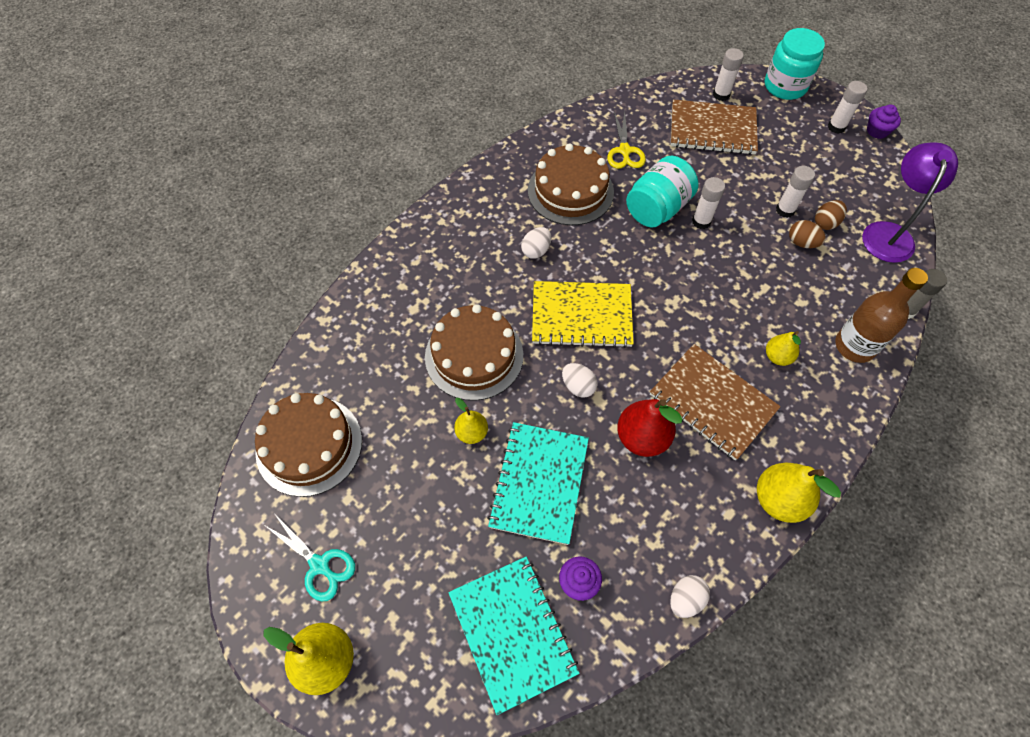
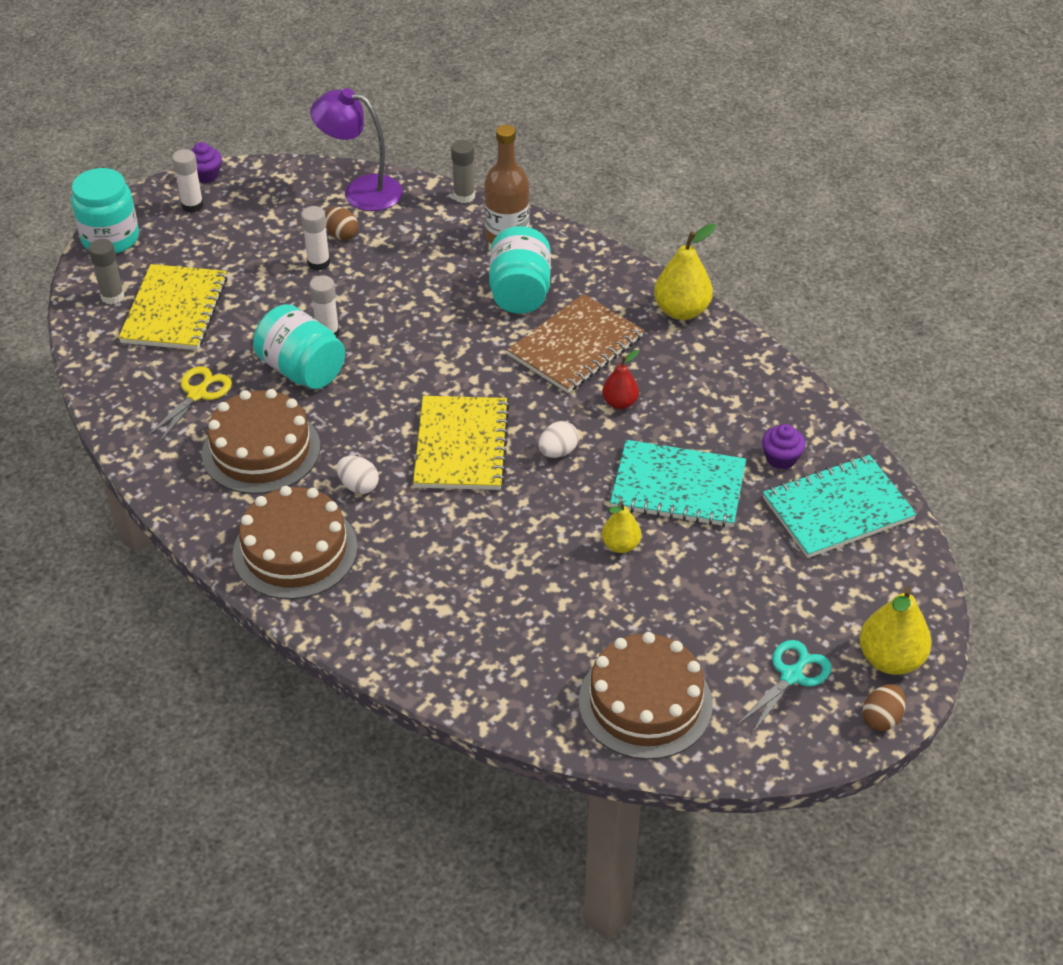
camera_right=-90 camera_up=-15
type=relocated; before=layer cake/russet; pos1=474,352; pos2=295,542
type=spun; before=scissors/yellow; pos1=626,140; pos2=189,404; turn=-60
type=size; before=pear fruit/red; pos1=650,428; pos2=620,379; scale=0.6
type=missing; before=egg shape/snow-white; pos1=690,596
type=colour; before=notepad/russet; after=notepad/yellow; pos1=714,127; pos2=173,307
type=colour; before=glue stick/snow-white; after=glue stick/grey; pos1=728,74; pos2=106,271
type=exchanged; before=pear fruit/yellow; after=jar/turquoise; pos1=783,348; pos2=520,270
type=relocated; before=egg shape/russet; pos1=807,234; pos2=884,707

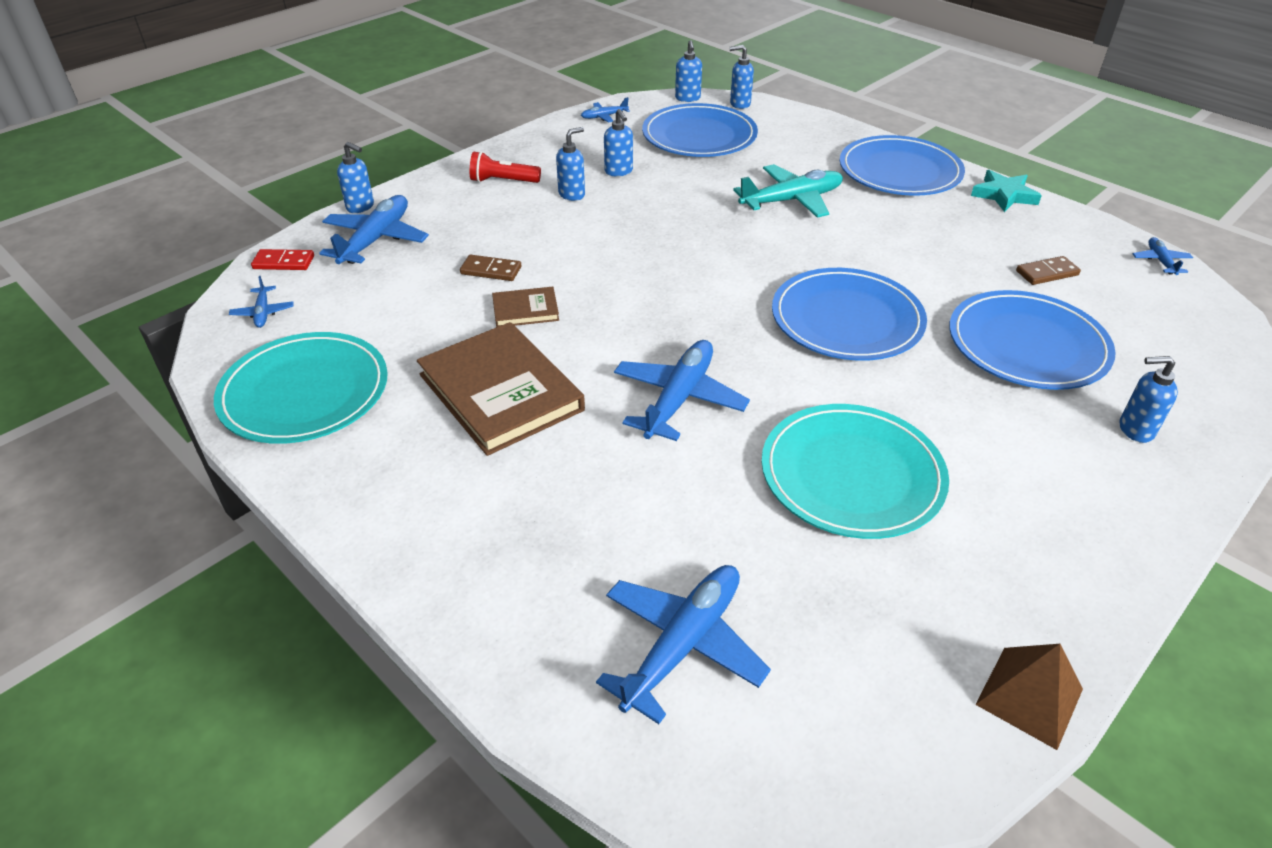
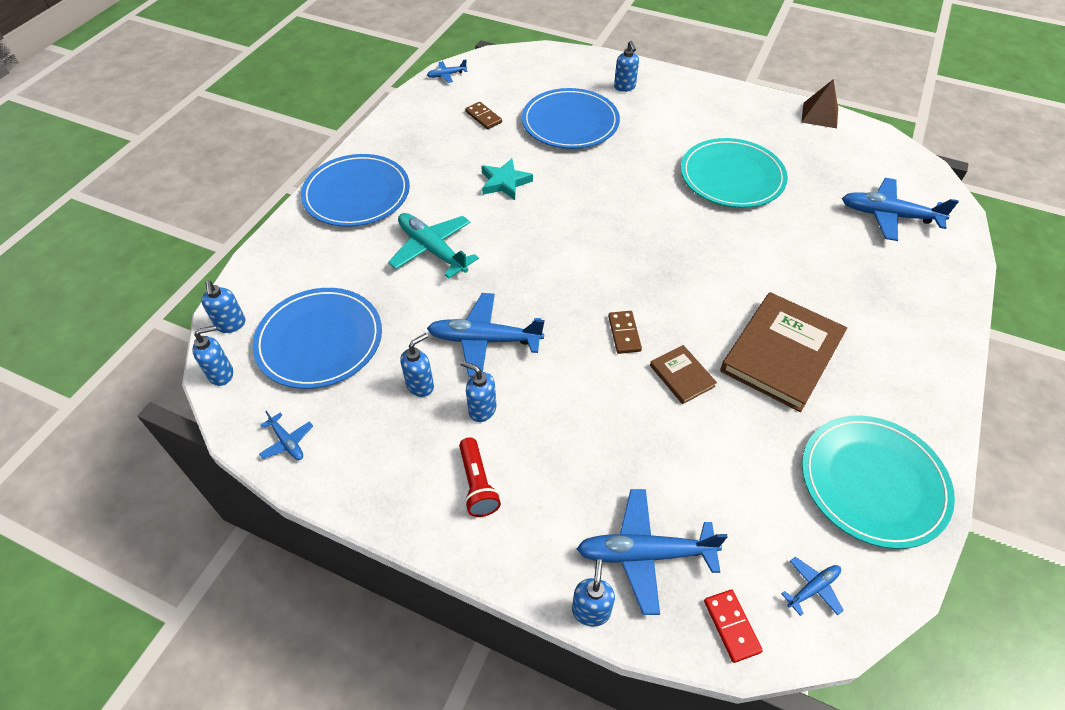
camera_right=-110 camera_up=10
type=relocated; before=domino/russet; pos1=490,268; pos2=625,332
type=relocated; before=toy plane/blue; pos1=682,390; pos2=485,335
type=missing; before=dinner plate/blue; pos1=849,314
type=relocated; before=star/turquoise; pos1=1006,191; pos2=507,179

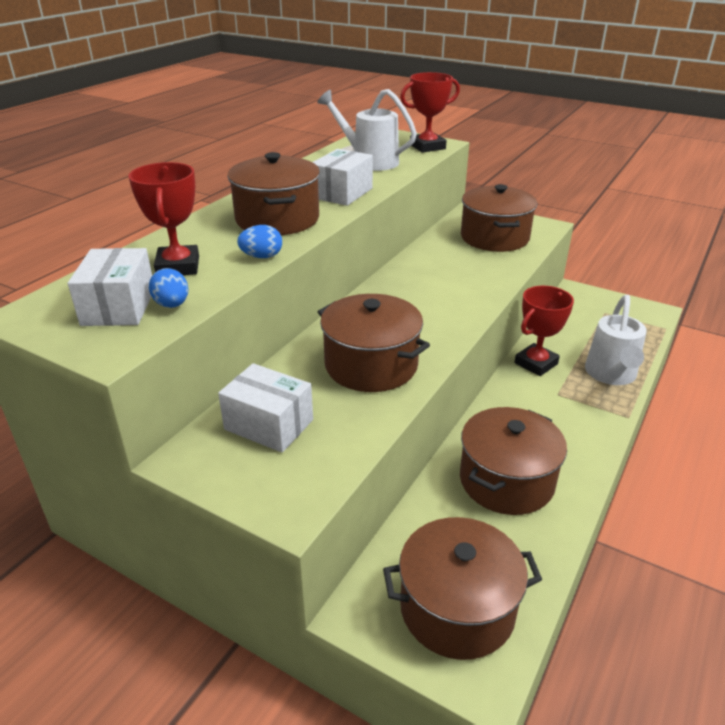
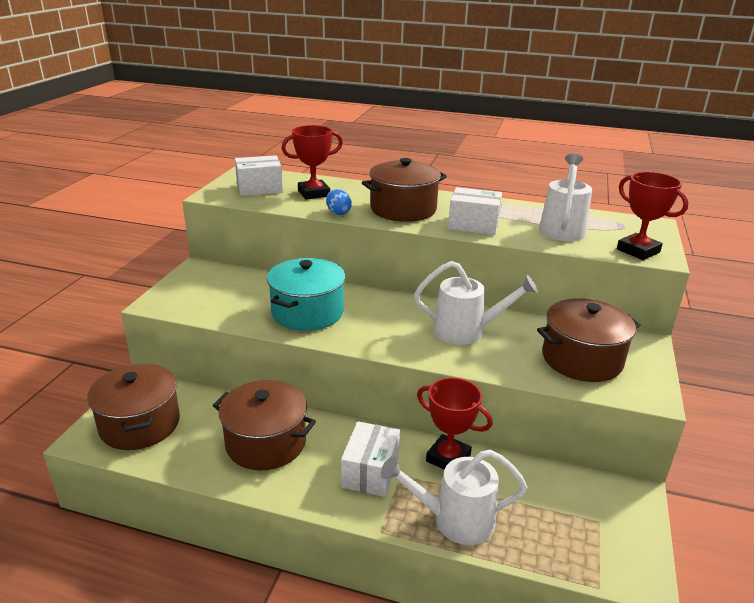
camera_right=75 camera_up=-5
type=missing; before=egg shape/blue; pos1=168,288
type=relocated; before=parcel/snow-white; pos1=265,408; pos2=370,459
type=colour; before=pot/russet; after=pot/turquoise; pos1=374,343; pos2=306,294
type=appeared; after=watering pot/snow-white; pos2=476,303

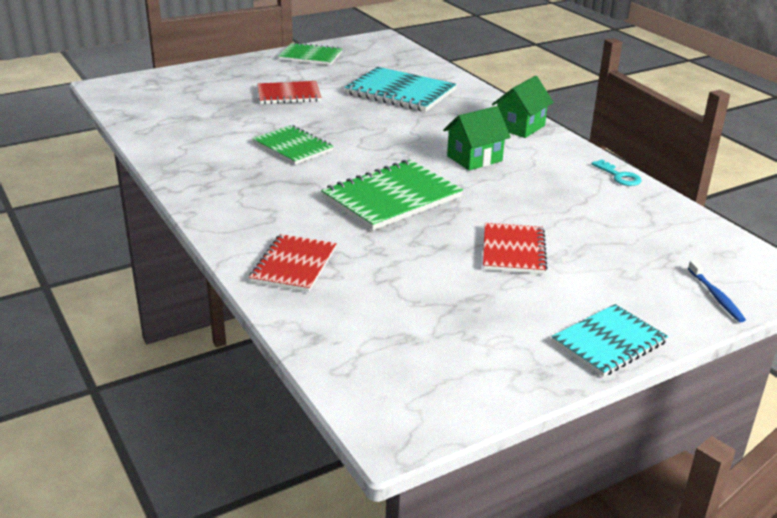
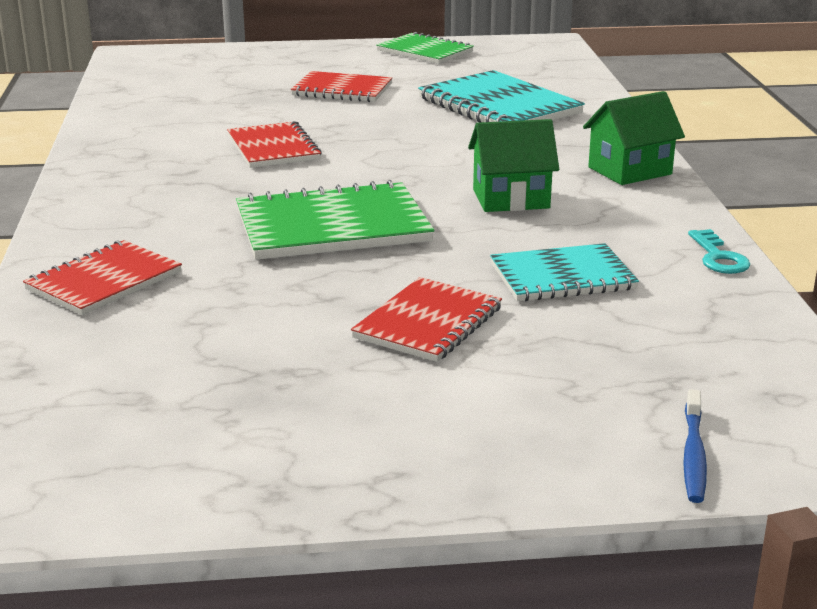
camera_right=25 camera_up=-5
type=colour; before=notepad/green; after=notepad/red; pos1=293,145; pos2=274,144
type=relocated; before=notepad/turquoise; pos1=610,340; pos2=564,272

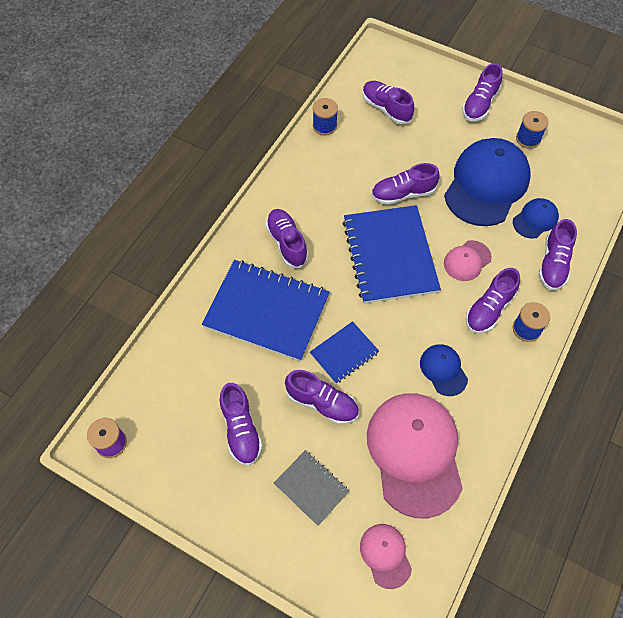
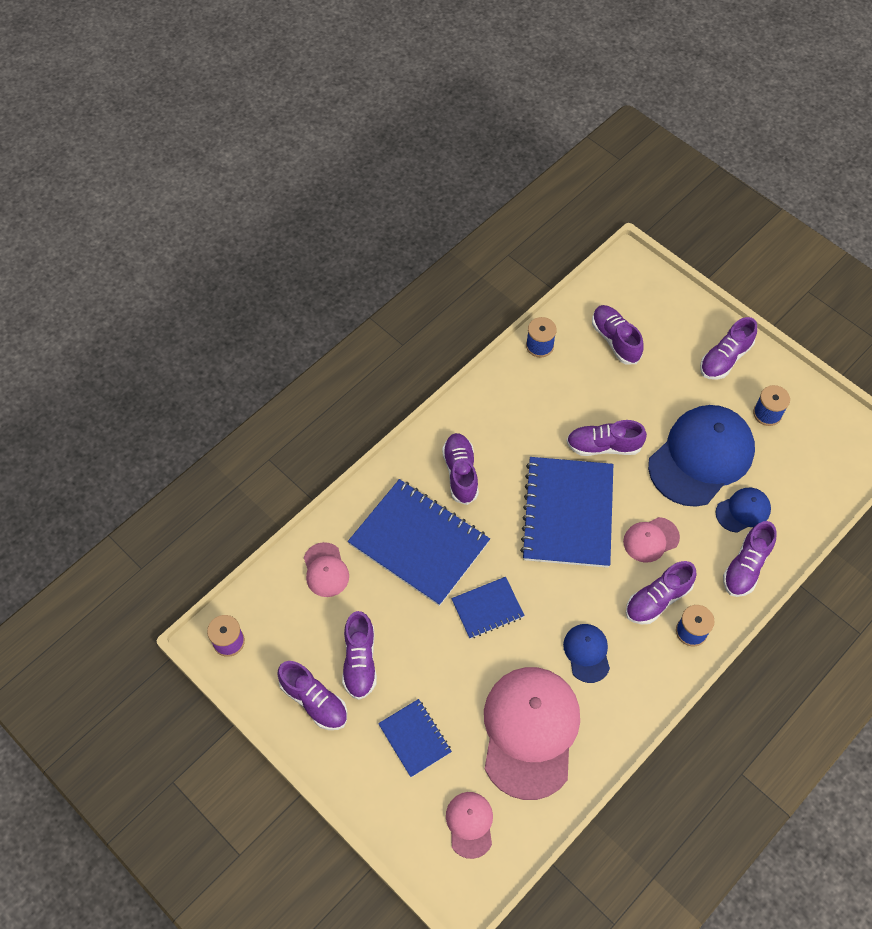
camera_right=15 camera_up=0
type=colour; before=notepad/grey; after=notepad/blue; pos1=311,488; pos2=415,738
type=relocated; before=sneaker/violet; pos1=322,397; pos2=312,695
type=appeared; after=cap/rose-pink; pos2=326,569

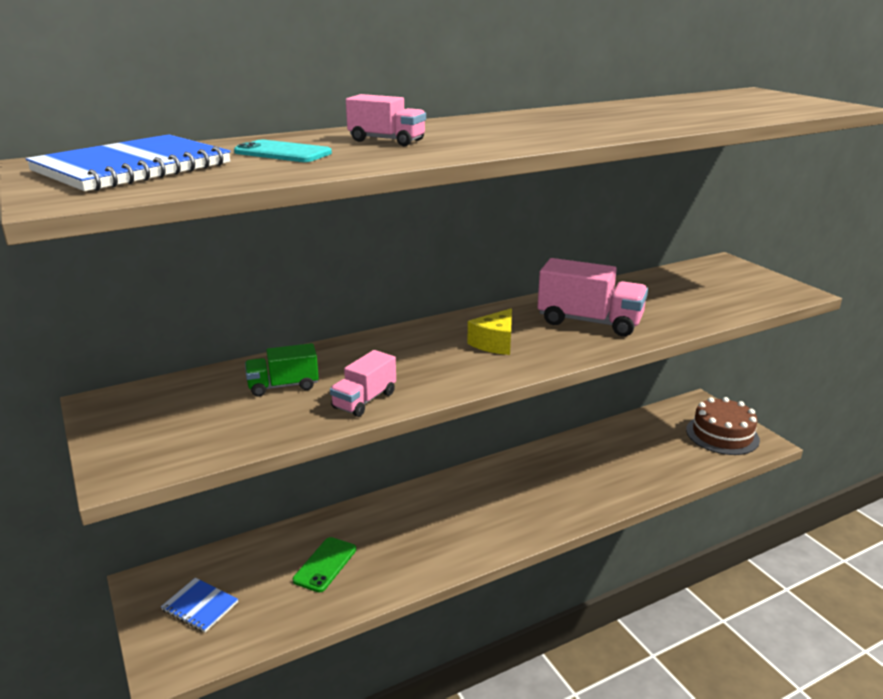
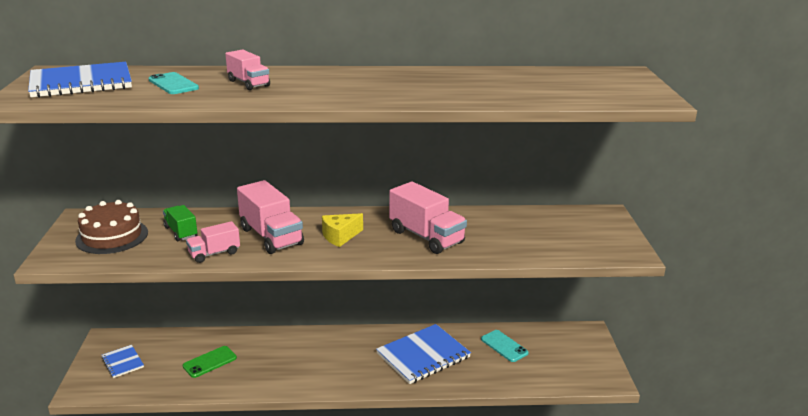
camera_right=25 camera_up=0
type=spun; before=truck/green; pos1=282,370; pos2=180,223; turn=45
type=relocated; before=layer cake/russet; pos1=723,426; pos2=111,227
type=appeared; after=truck/rose-pink; pos2=270,217
type=appeared; after=notepad/blue; pos2=423,354
type=appeared; after=mobile phone/turquoise; pos2=505,346

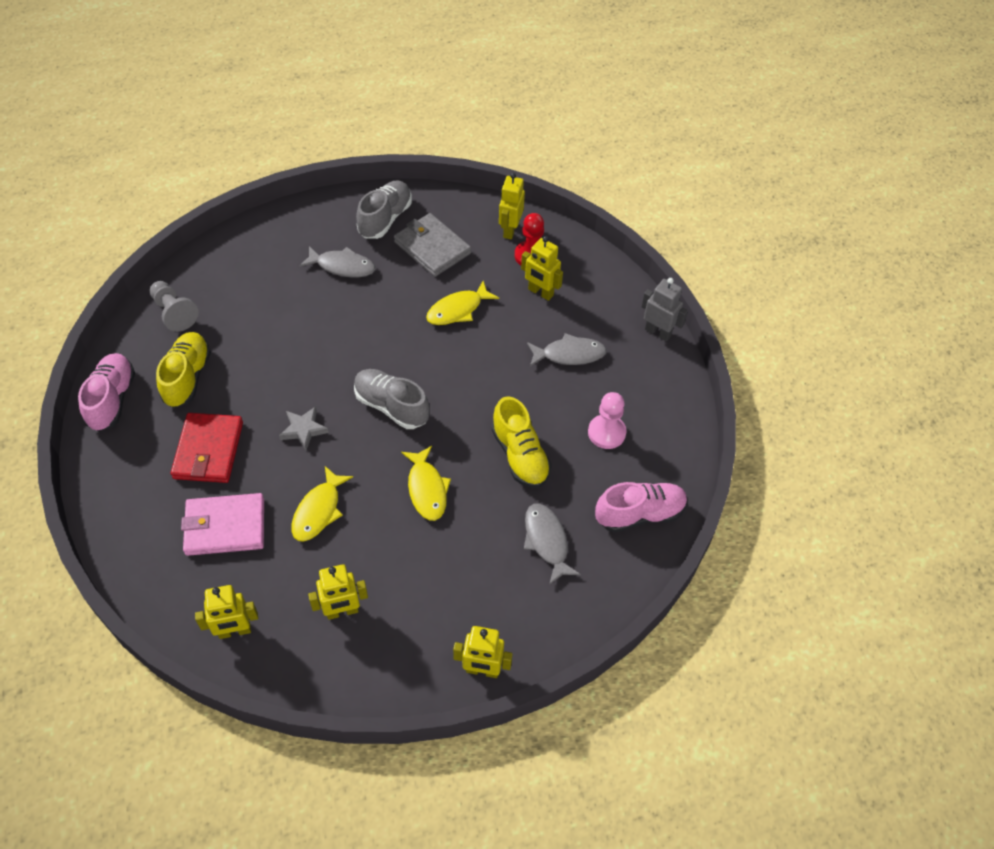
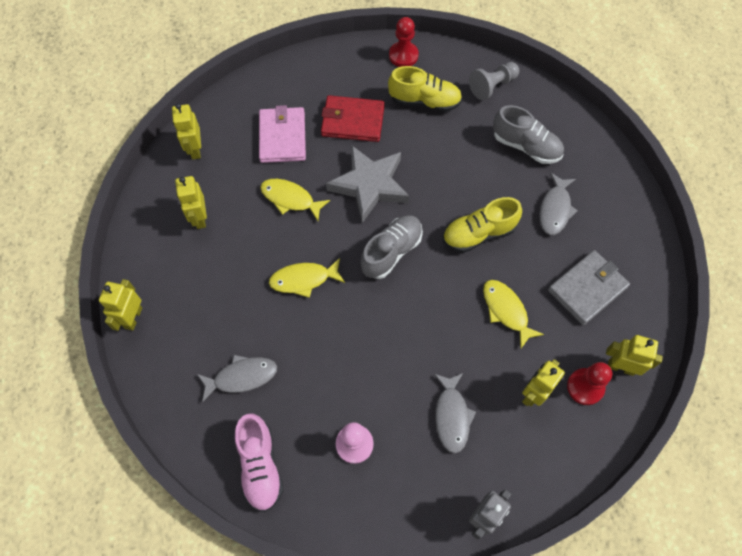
camera_right=95 camera_up=10
type=exchanged; before=sneaker/rose-pink; after=pawn/red; pos1=106,392; pos2=404,42
type=size; before=star/grey; pos1=304,429; pos2=367,184; scale=2.02
type=relocated; before=sneaker/grey; pos1=384,209; pos2=528,134
type=relocated; before=sneaker/yellow; pos1=522,442; pos2=482,225

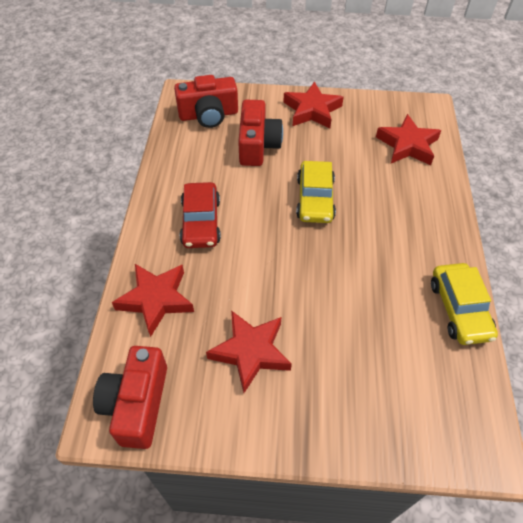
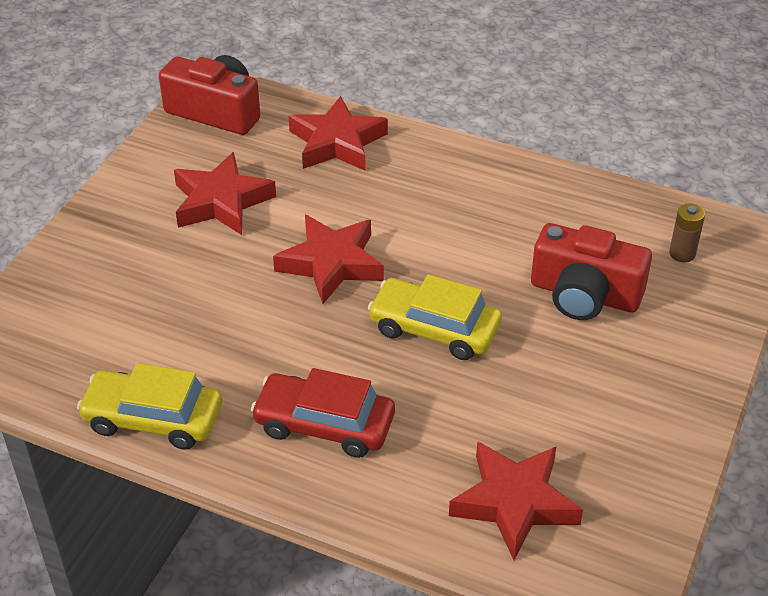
camera_right=110 camera_up=-10
type=exchanged; before=compact camera/red; after=power cell/russet; pos1=206,101; pos2=687,232
type=relocated; before=toy car/red; pos1=200,215; pos2=323,413
type=relocated; before=star/red; pos1=313,105; pos2=328,259

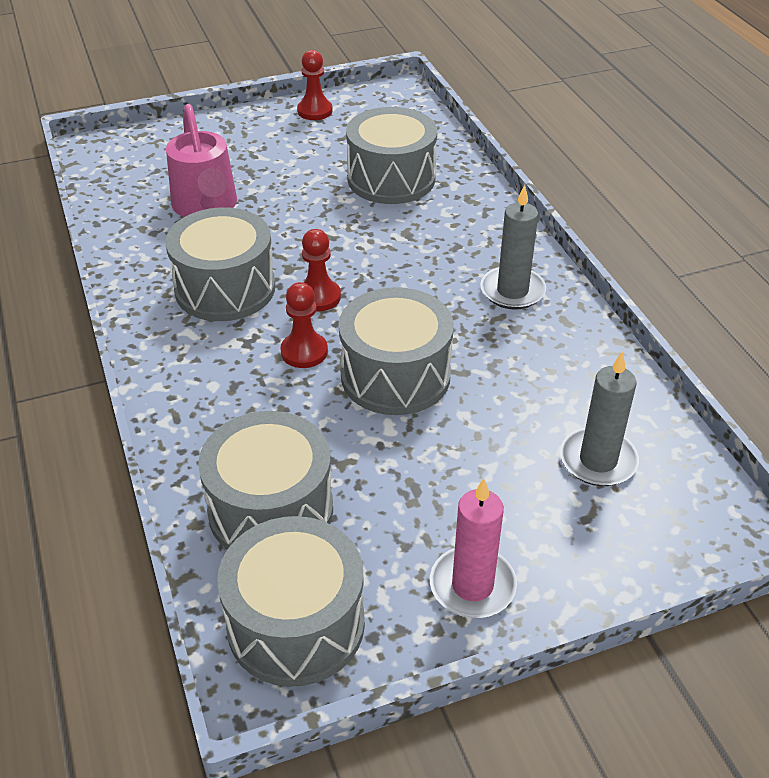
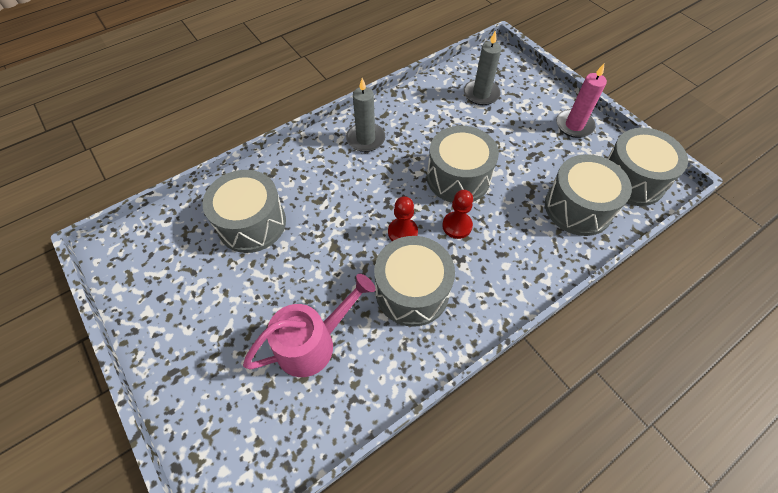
camera_right=-105 camera_up=15
type=missing; before=pawn/red; pos1=315,85

